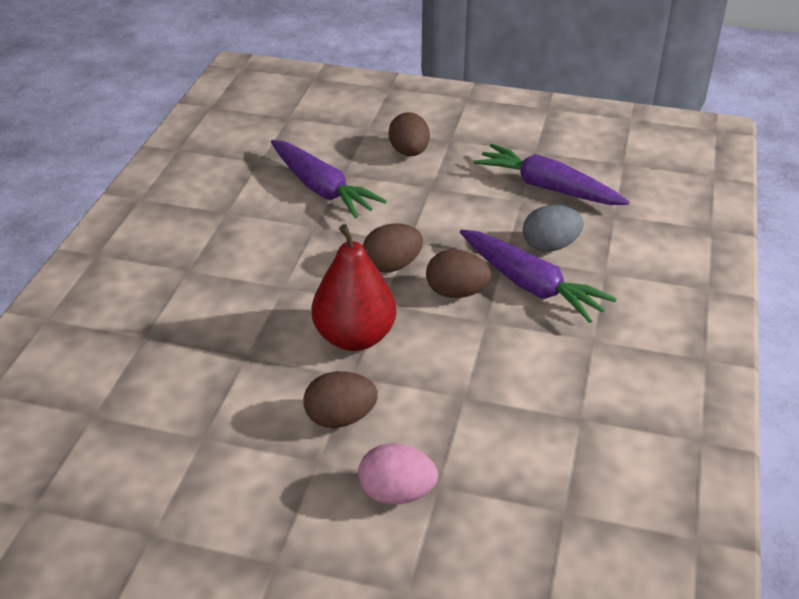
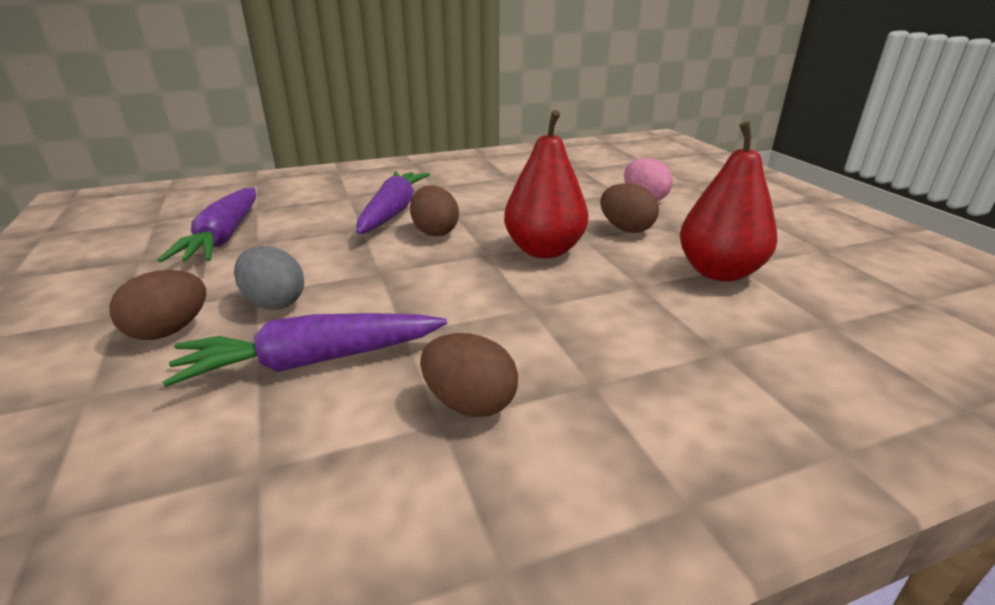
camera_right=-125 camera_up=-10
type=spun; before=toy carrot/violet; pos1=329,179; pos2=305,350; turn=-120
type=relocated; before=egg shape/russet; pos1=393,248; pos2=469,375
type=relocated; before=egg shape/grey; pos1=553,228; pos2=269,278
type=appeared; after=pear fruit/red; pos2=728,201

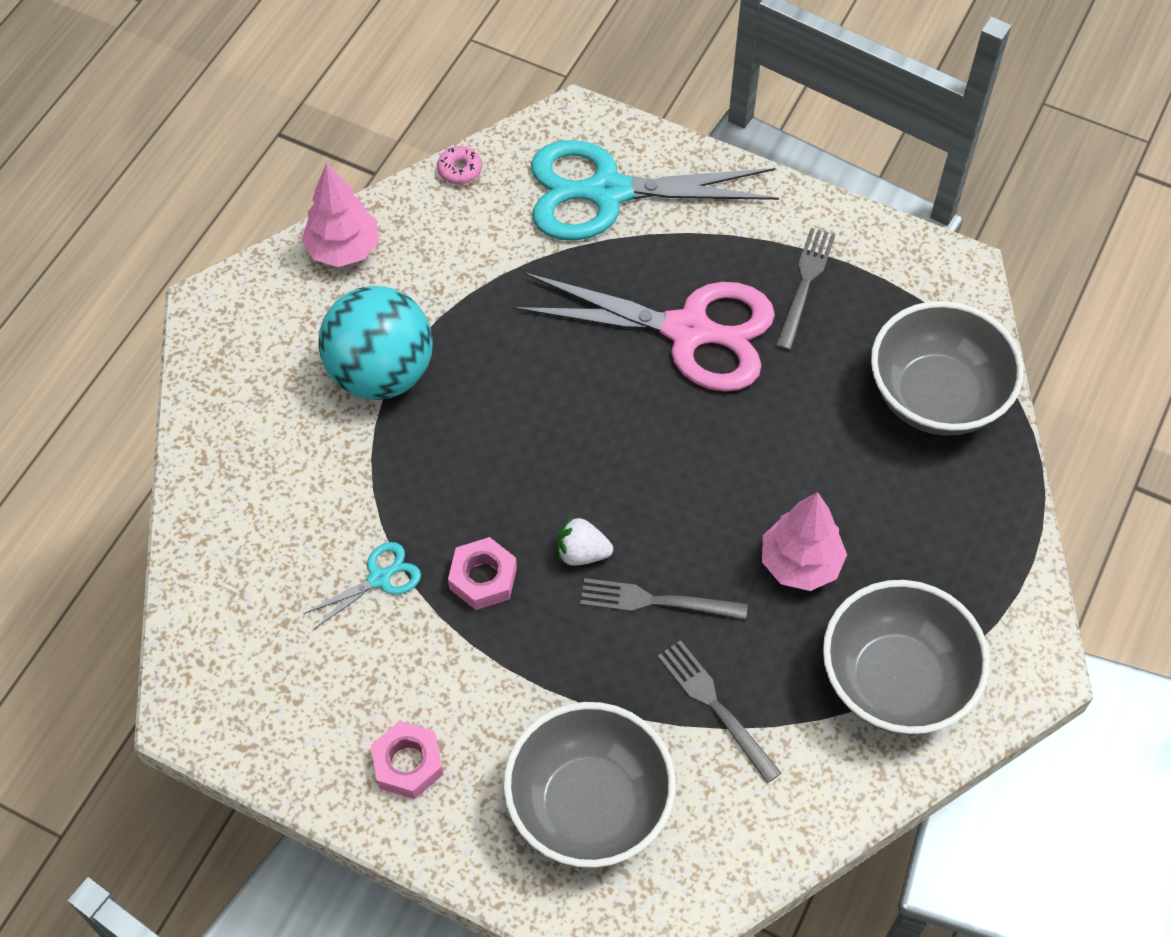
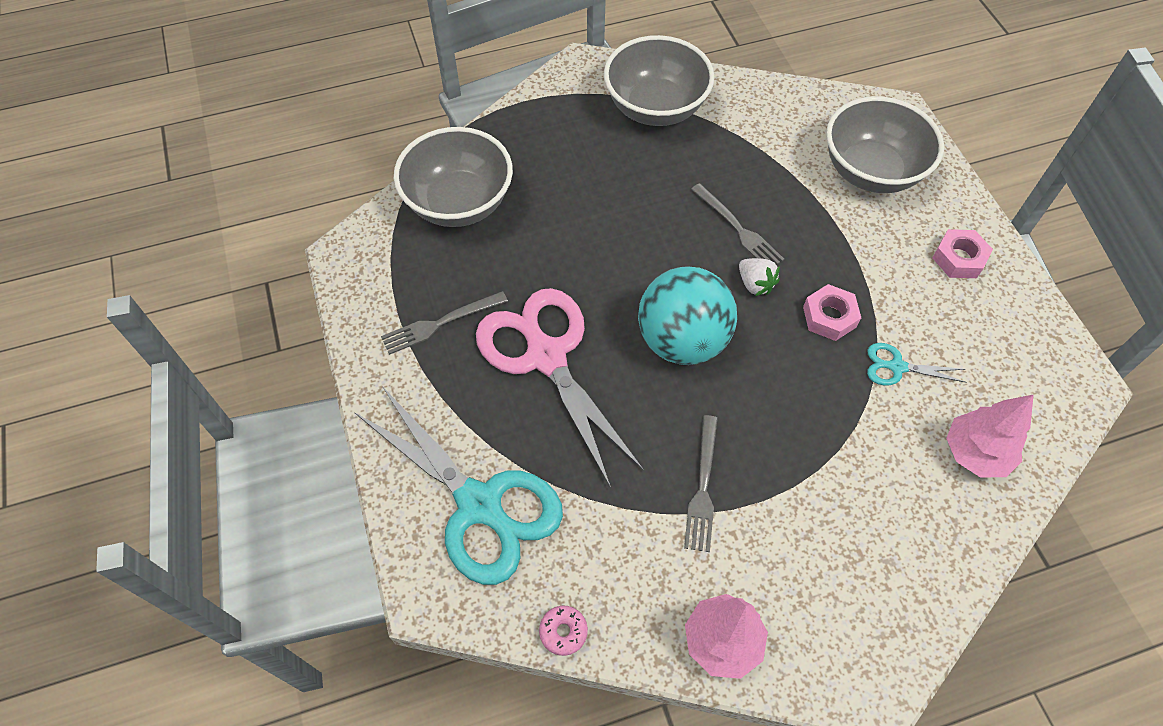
camera_right=-135 camera_up=0
type=relocated; before=ball/turquoise; pos1=375,343; pos2=687,315
type=relocated; before=fork/grey; pos1=719,711; pos2=701,483
type=relocated; before=toy tree/rose-pink; pos1=804,541; pos2=990,435

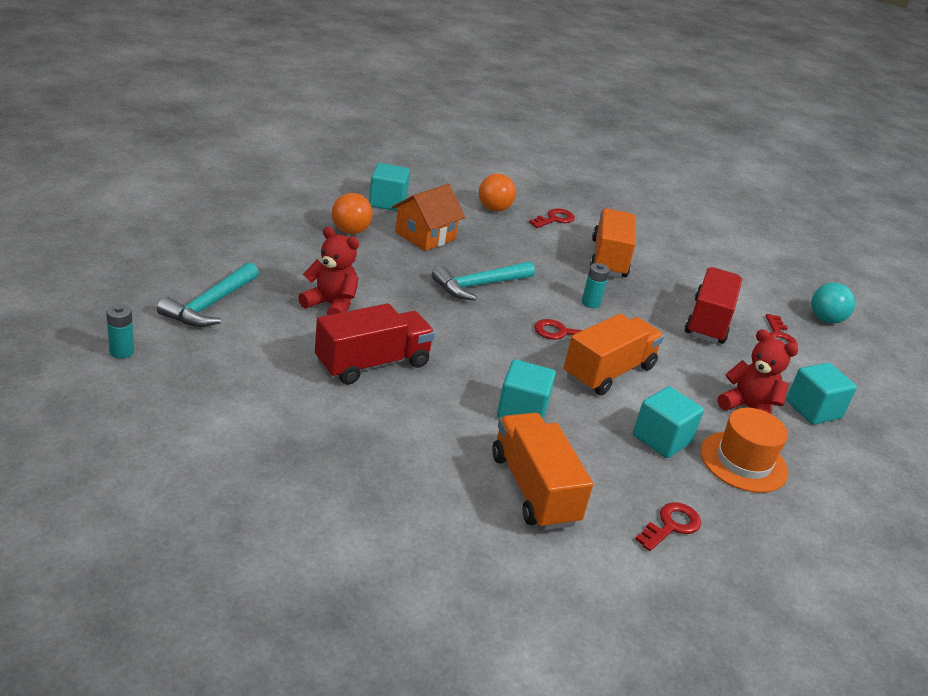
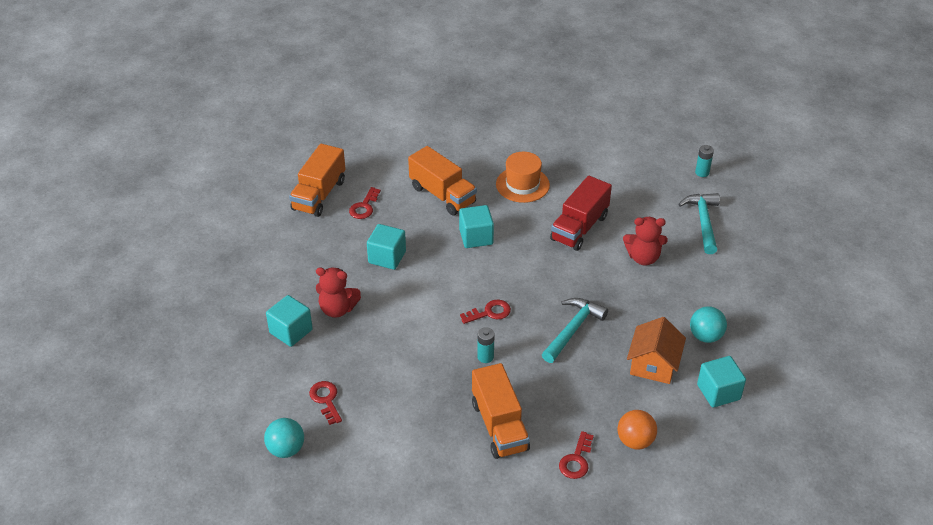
camera_right=160 camera_up=10
type=colour; before=ball/orange; after=ball/turquoise; pos1=352,213; pos2=708,324
type=relocated; before=truck/orange; pos1=614,354; pos2=317,180
type=missing; before=truck/red; pos1=713,305
type=relocated; before=top hat/orange; pos1=744,450; pos2=523,177

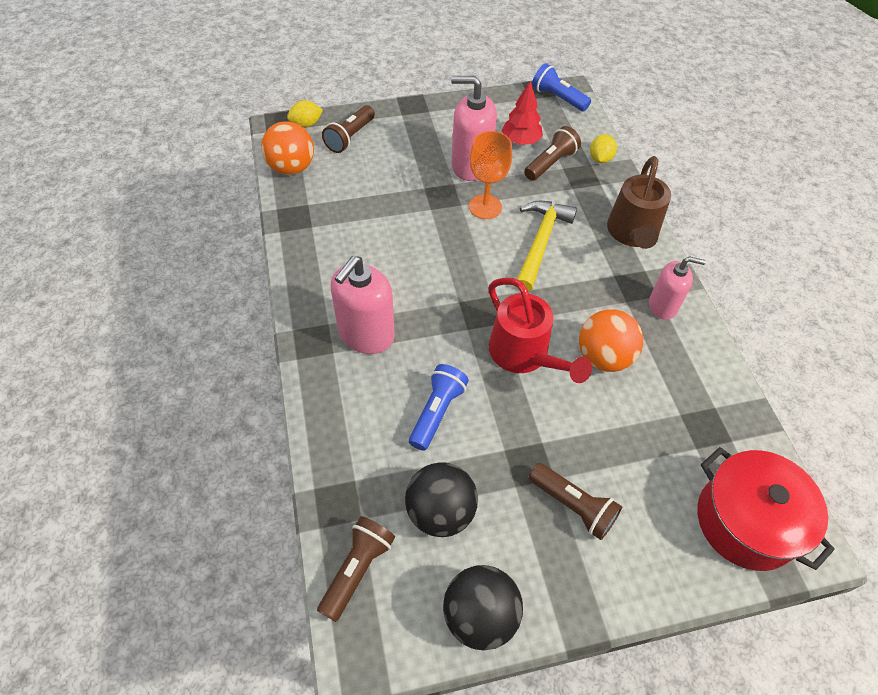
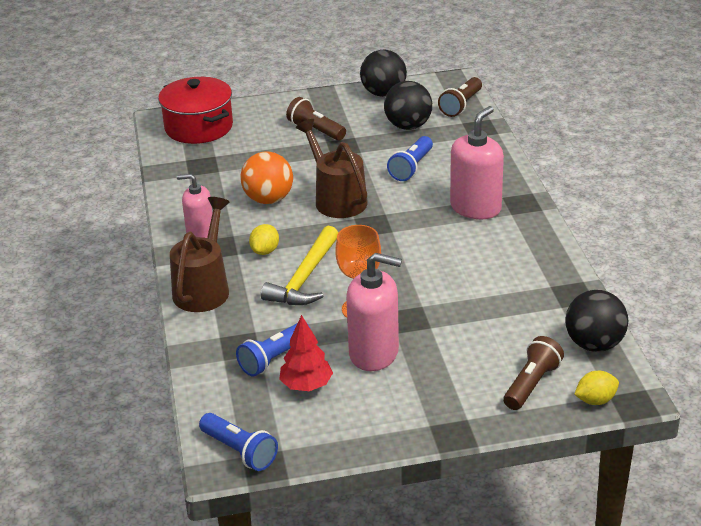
camera_right=-175 camera_up=-20
type=colour; before=ball/orange; after=ball/black; pos1=287,148; pos2=597,321
type=colour; before=watering pot/red; after=watering pot/russet; pos1=540,330; pos2=332,168
type=colour; before=pocket torch/russet; after=pocket torch/blue; pos1=552,153; pos2=273,350
type=relocated; before=toy lemon/yellow; pos1=603,148; pos2=264,239

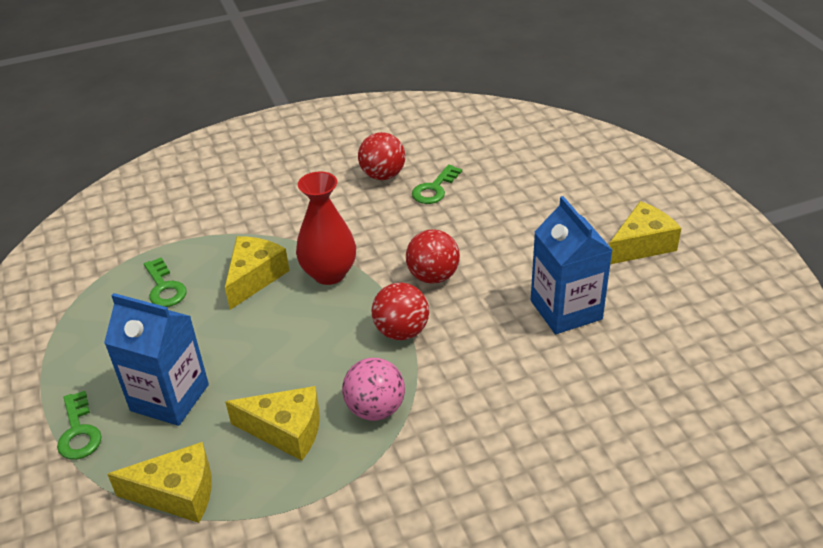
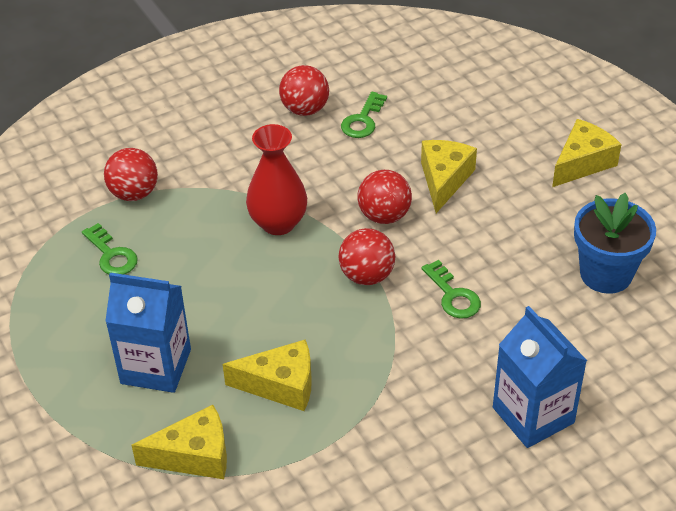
camera_right=-10 camera_up=5
type=relocated; before=key/green; pos1=79,425; pos2=451,289
type=relocated; before=cheese/yellow; pos1=257,273; pos2=449,176
type=missing; before=ball/rose-pink; pos1=373,389
type=relocated; before=juice carton/blue; pos1=571,265; pos2=540,377
type=appeared; after=ball/red; pos2=131,174
type=appeared; after=potted plant/blue; pos2=615,243

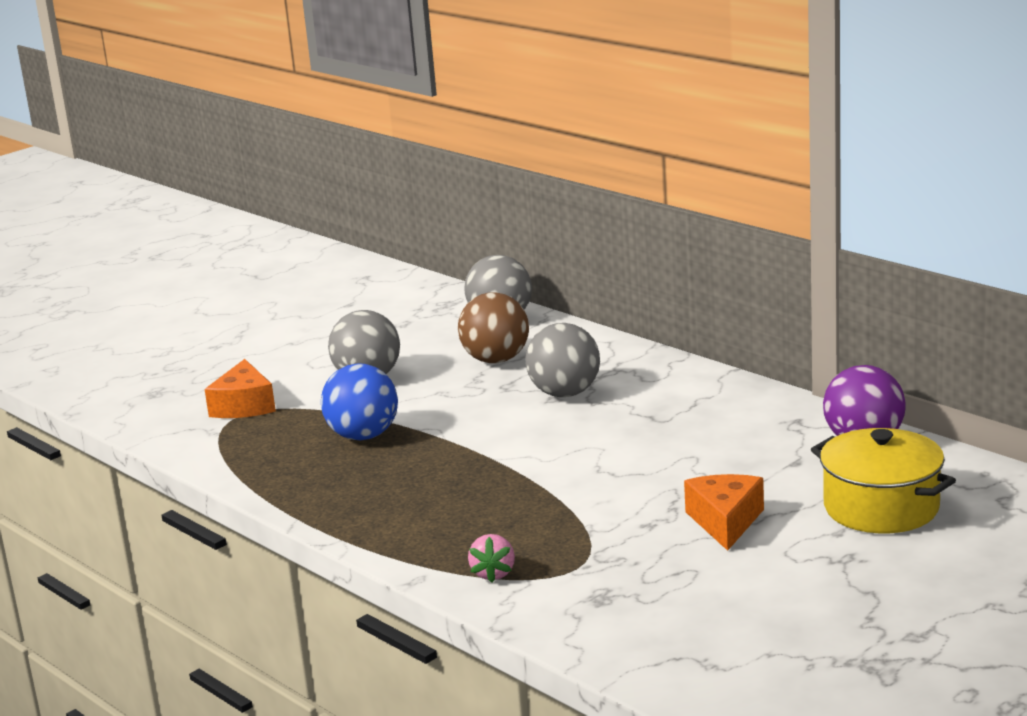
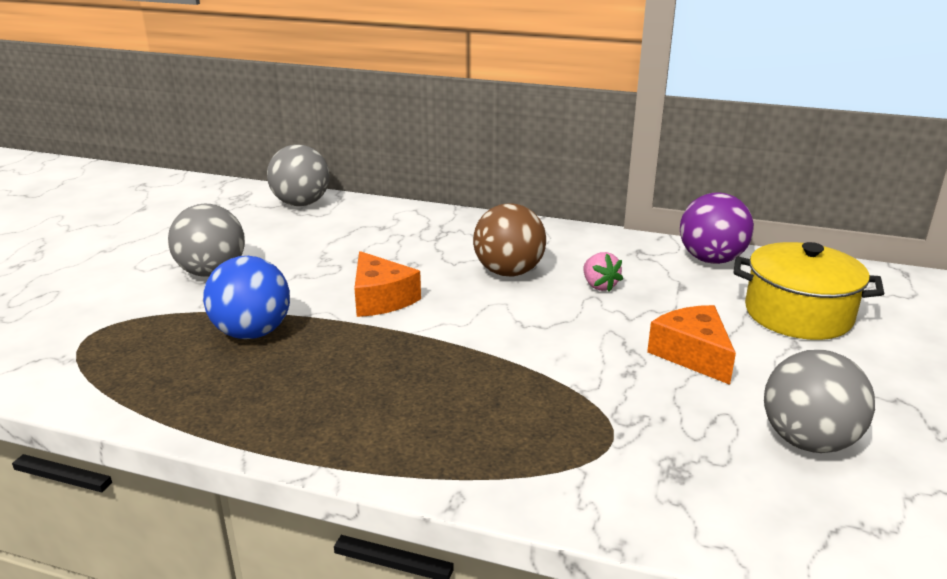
camera_right=-30 camera_up=5
type=relocated; before=cheese/orange; pos1=240,388; pos2=387,284
type=relocated; before=ball/russet; pos1=493,328; pos2=509,240
type=relocated; before=strawberry/rose-pink; pos1=491,558; pos2=603,272
type=relocated; before=ball/grey; pos1=563,360; pos2=819,401

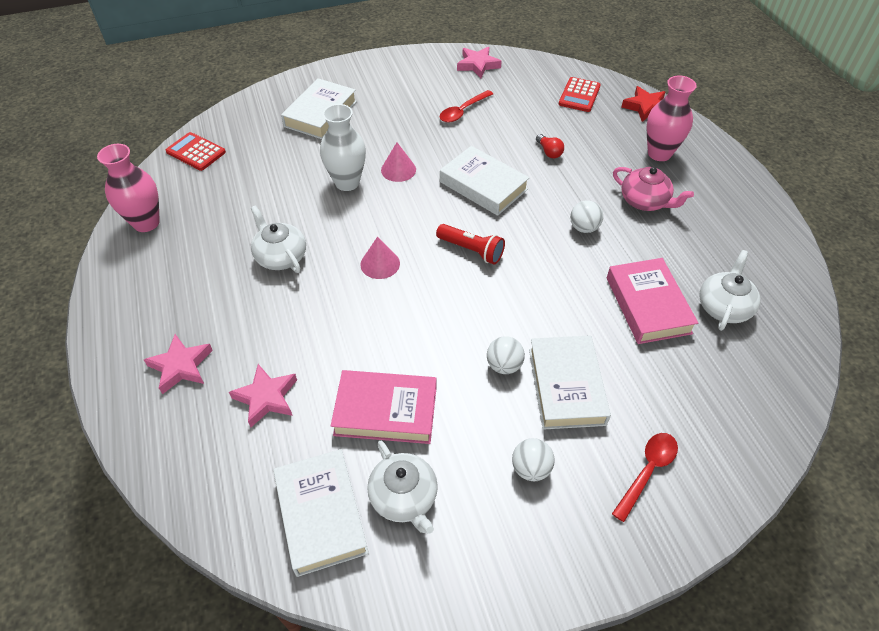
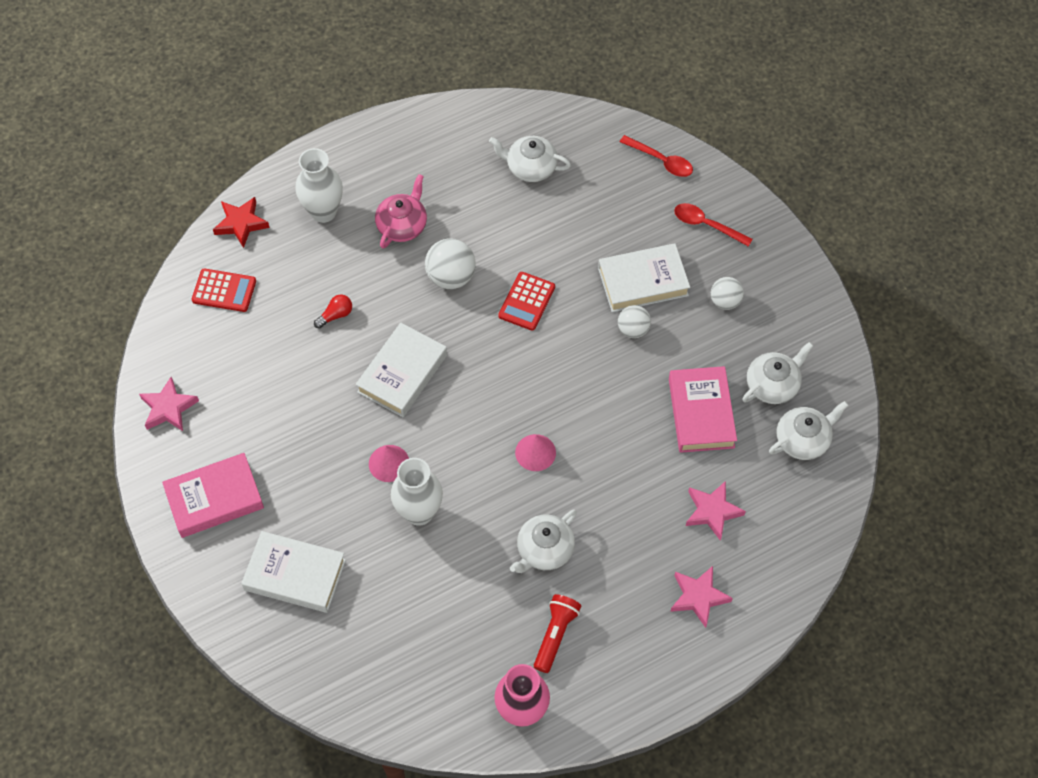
camera_right=-100 camera_up=10
type=relocated; before=calculator/red; pos1=196,151; pos2=526,301
type=exchanged; before=hardcover/snow-white; after=china teapot/snow-white; pos1=321,513; pos2=808,430
type=relocated; before=pocket torch/red; pos1=470,244; pos2=557,633
type=relocated; before=spoon/red; pos1=466,106; pos2=656,156
type=size; before=ball/snow-white; pos1=586,216; pos2=450,263; scale=1.55
type=relocated; before=hardcover/rose-pink; pos1=652,301; pos2=213,495
type=colour; before=vase/rose-pink; after=vase/snow-white; pos1=672,118; pos2=319,185

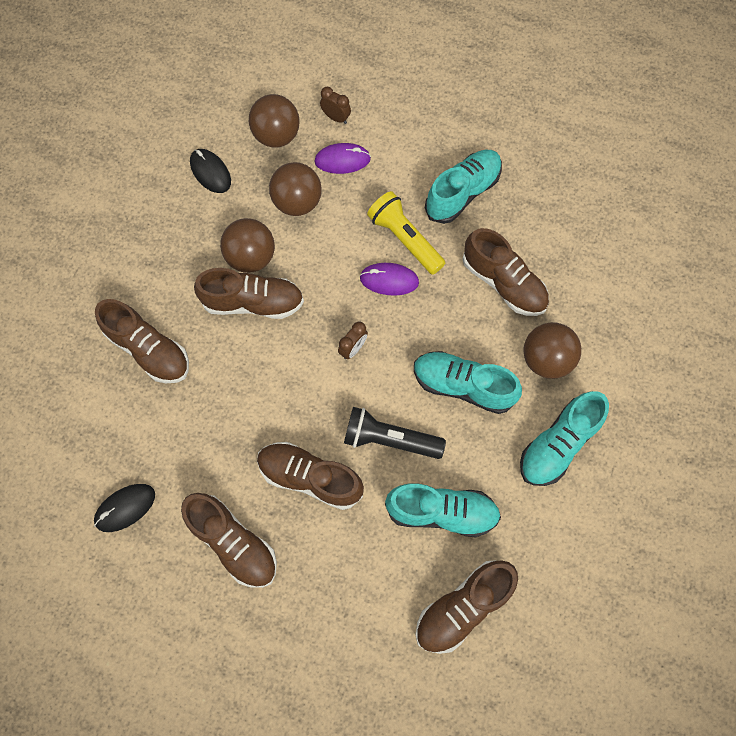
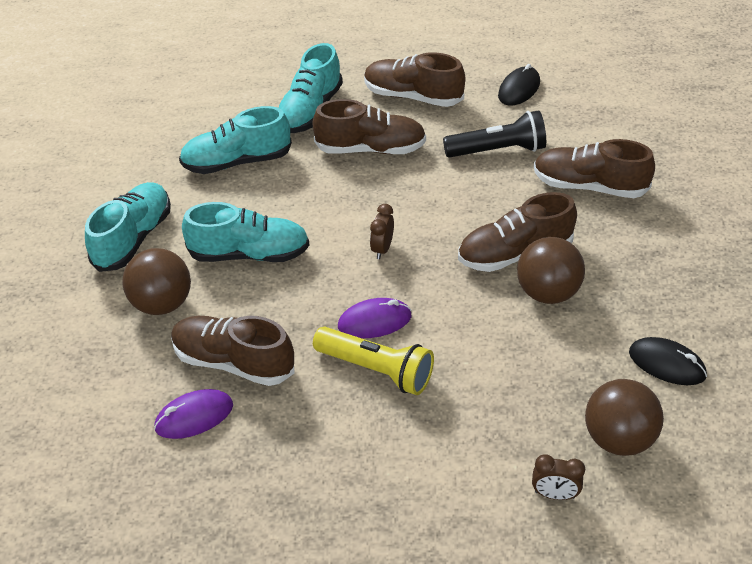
camera_right=160 camera_up=-25
type=missing; before=ball/russet; pos1=295,189
type=relocated; before=mouse/violet; pos1=342,158; pos2=193,414
type=relocated; before=pocket torch/black; pos1=395,433; pos2=494,134
type=missing; before=sneaker/russet; pos1=467,607
type=relocated; before=sneaker/turquoise; pos1=463,187; pos2=311,88

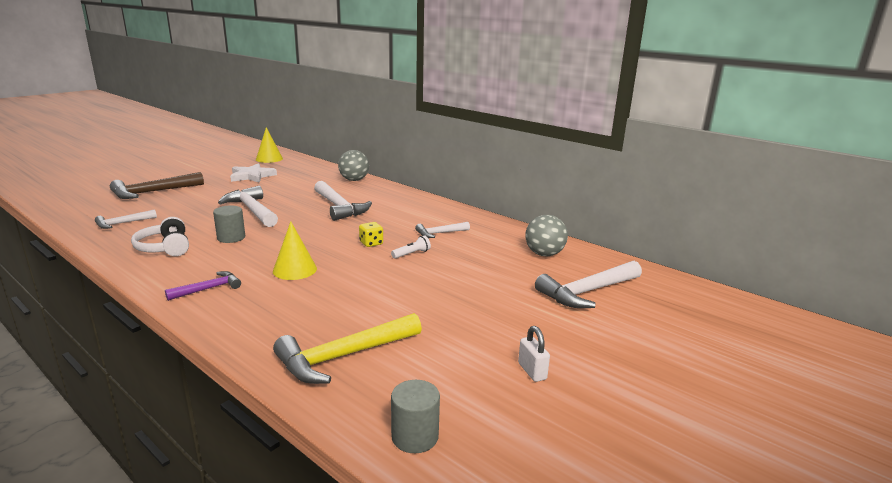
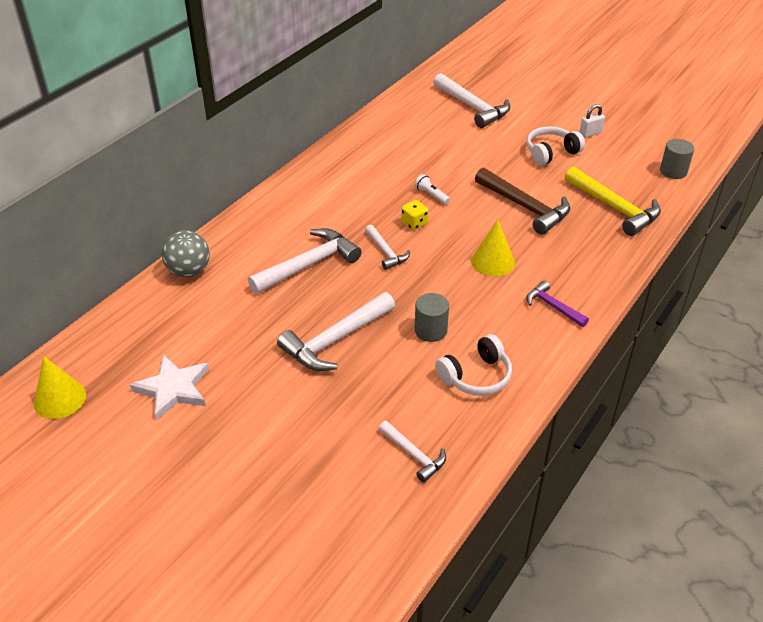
camera_right=-95 camera_up=20
type=relocated; before=hammer/russet; pos1=157,185; pos2=522,201
type=relocated; before=hammer/snow-white; pos1=442,230; pos2=387,247
type=missing; before=ball/grey; pos1=546,236
type=appeared; after=over-ear headphones/snow-white; pos2=555,146

